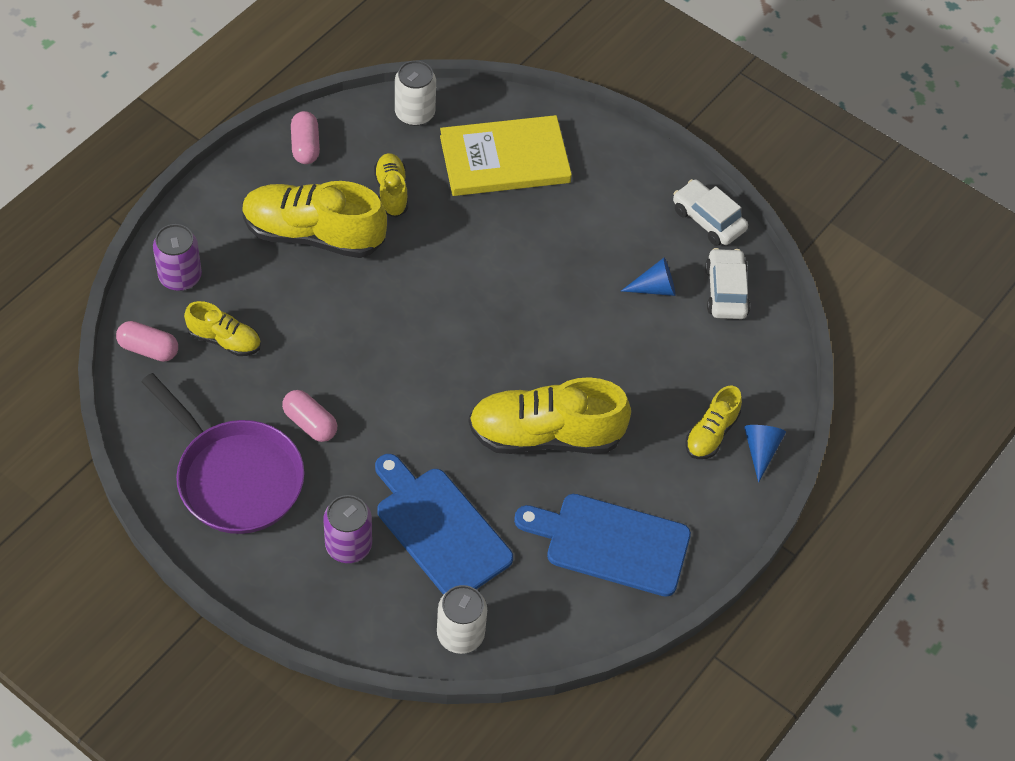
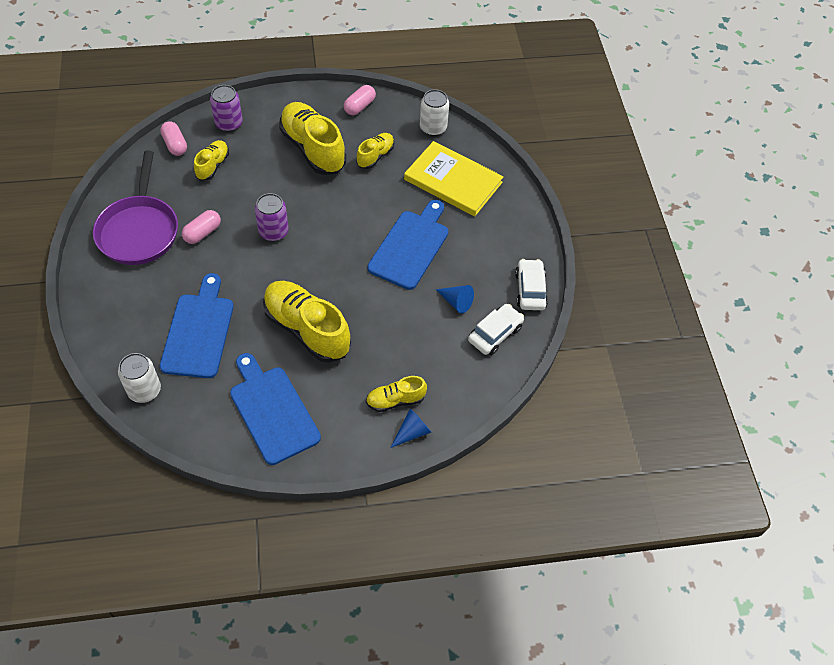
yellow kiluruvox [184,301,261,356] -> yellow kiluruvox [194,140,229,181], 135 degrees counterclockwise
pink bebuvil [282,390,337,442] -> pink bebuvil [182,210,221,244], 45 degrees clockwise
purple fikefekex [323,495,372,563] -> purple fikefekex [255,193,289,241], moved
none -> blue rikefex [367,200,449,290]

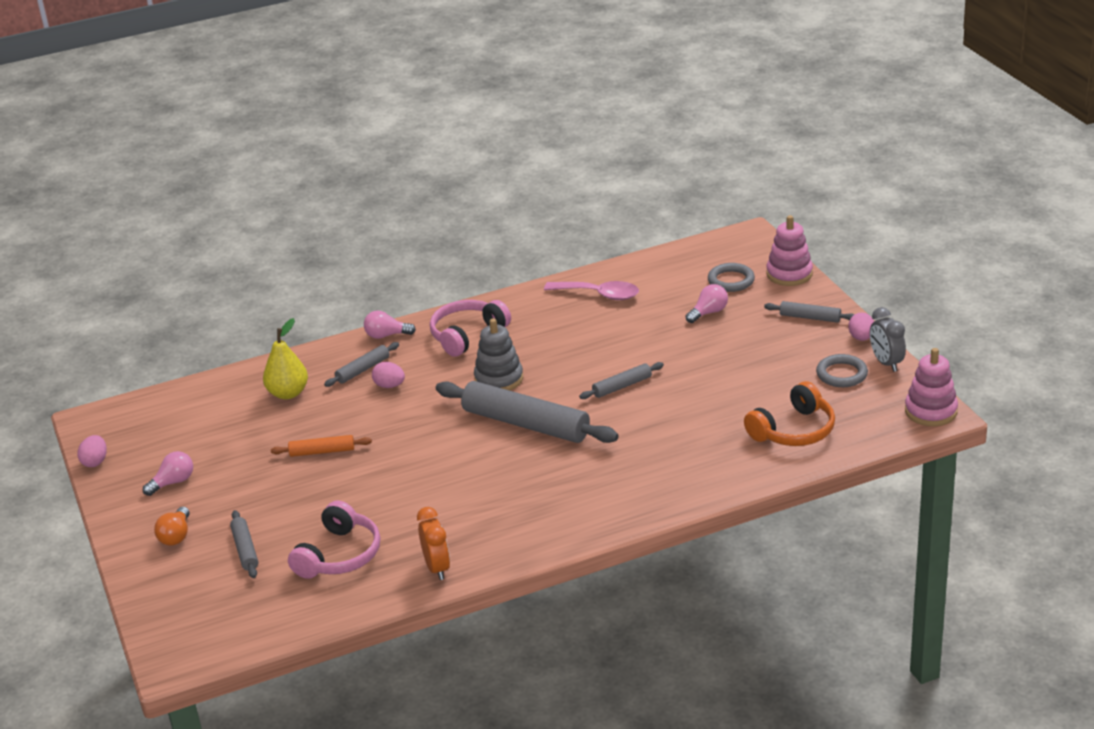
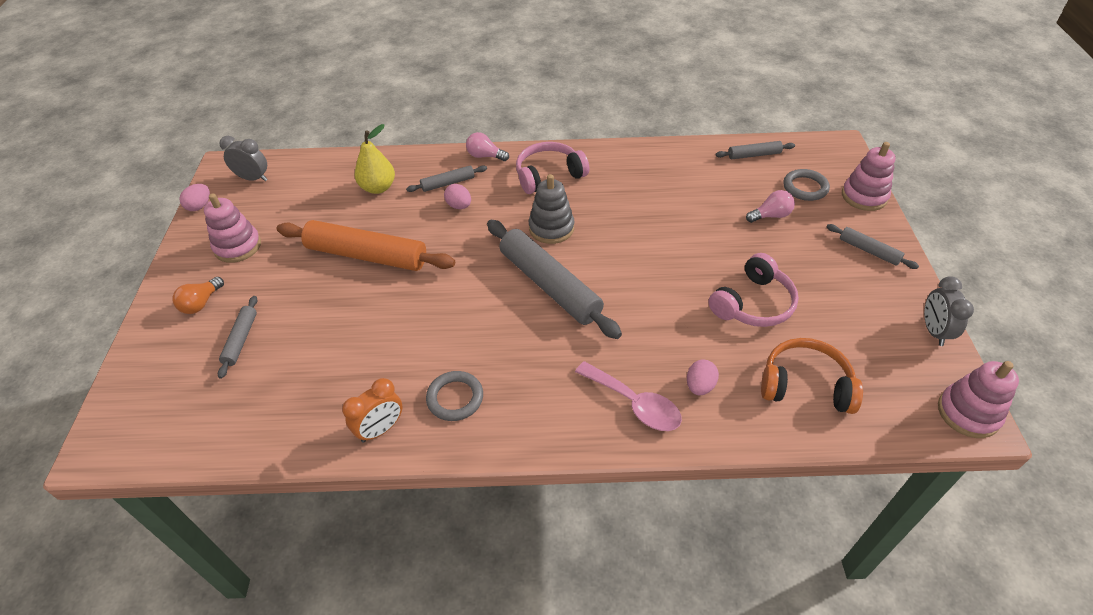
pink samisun [544,281,639,300] -> pink samisun [575,361,682,431], moved
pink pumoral [848,312,874,341] -> pink pumoral [687,360,719,395], moved
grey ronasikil [816,354,868,387] -> grey ronasikil [426,371,483,421], moved
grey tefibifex [579,362,664,399] -> grey tefibifex [716,141,795,159], moved
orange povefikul [744,381,835,446] -> orange povefikul [761,338,863,414], 150 degrees counterclockwise
orange tefibifex [271,435,372,457] -> orange tefibifex [277,220,455,271], x2.07
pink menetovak [143,451,193,496] -> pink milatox [204,193,261,263]
pink povefikul [288,500,380,579] -> pink povefikul [708,253,799,327], moved
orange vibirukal [417,507,450,580] -> orange vibirukal [342,378,403,443], 45 degrees clockwise
none -> grey vibirukal [219,136,267,181]

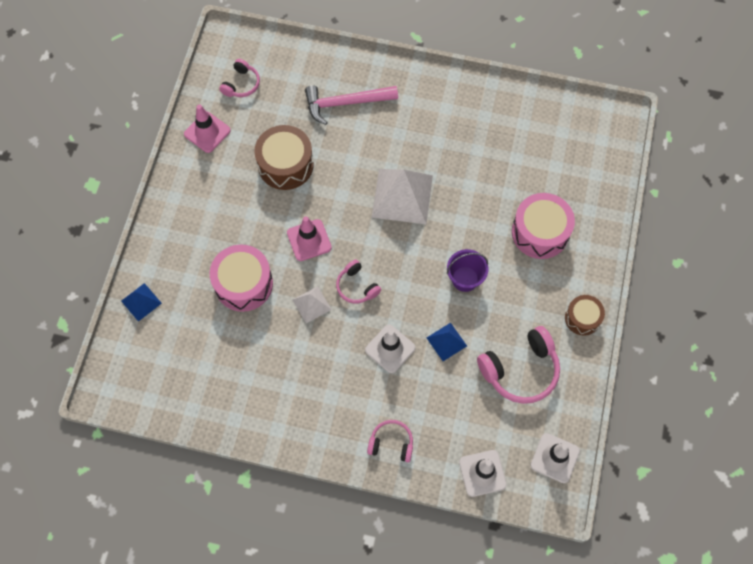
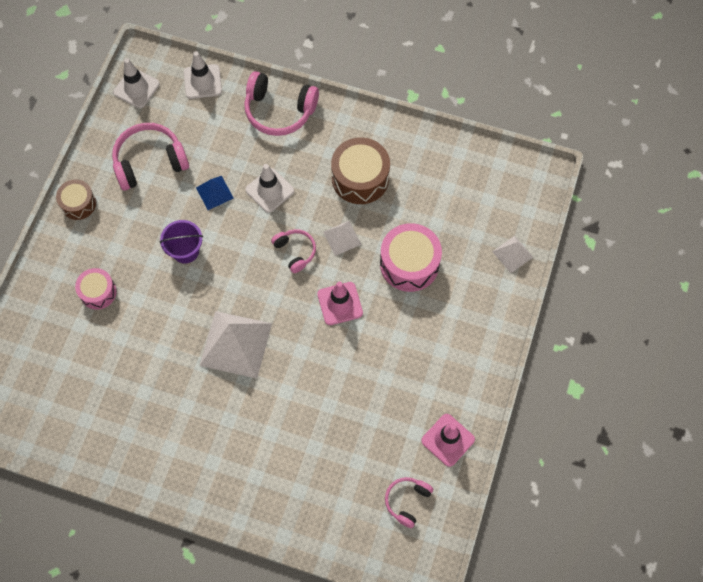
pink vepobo [305,85,398,125] -> none
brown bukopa [254,125,314,190] -> brown bukopa [331,137,390,204], moved
pink bukopa [512,193,575,259] -> pink bukopa [75,268,117,309], x0.60
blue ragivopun [121,283,162,322] -> white ragivopun [492,236,533,273]
pink povefikul [367,420,413,462] -> pink povefikul [244,71,319,136], x1.76

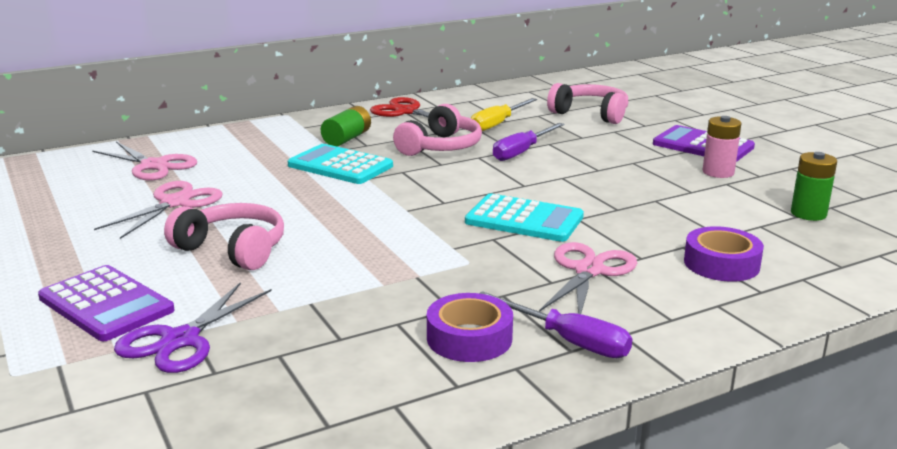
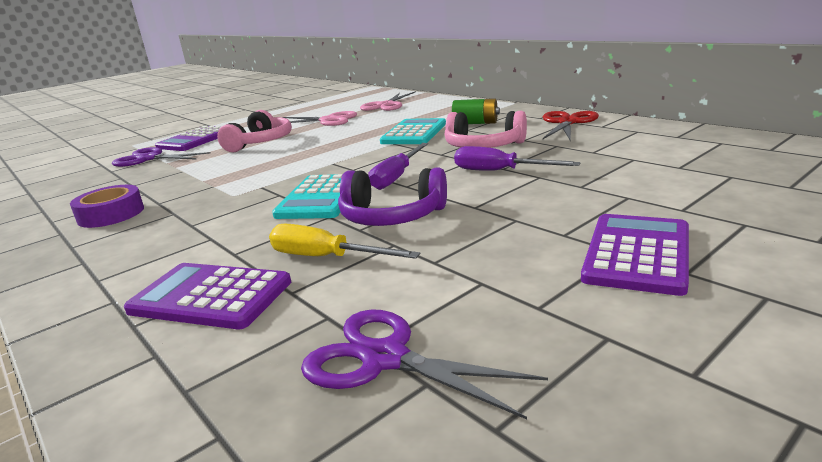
pink povefikul [547,83,628,124] -> none
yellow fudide [471,98,537,131] -> yellow fudide [269,224,420,259], moved
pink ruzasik [703,116,741,178] -> none
green ruzasik [791,152,837,221] -> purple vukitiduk [301,309,548,419]
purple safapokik [684,226,764,282] -> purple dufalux [124,263,291,329]
pink vukitiduk [539,242,637,314] -> none
purple fudide [479,291,632,358] -> purple fudide [368,143,428,190], moved
none -> purple povefikul [338,168,447,226]

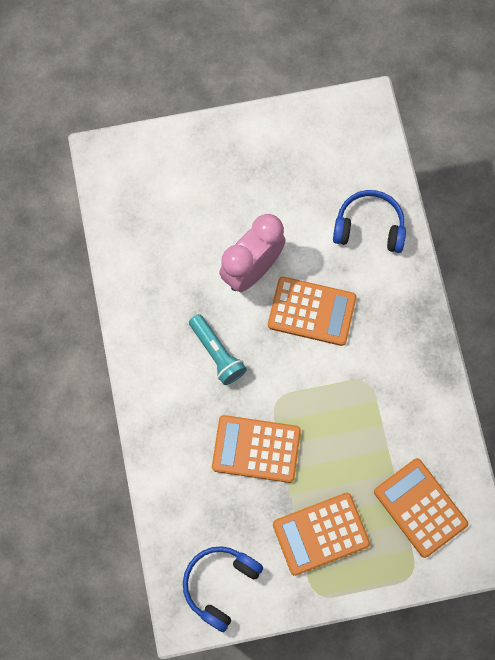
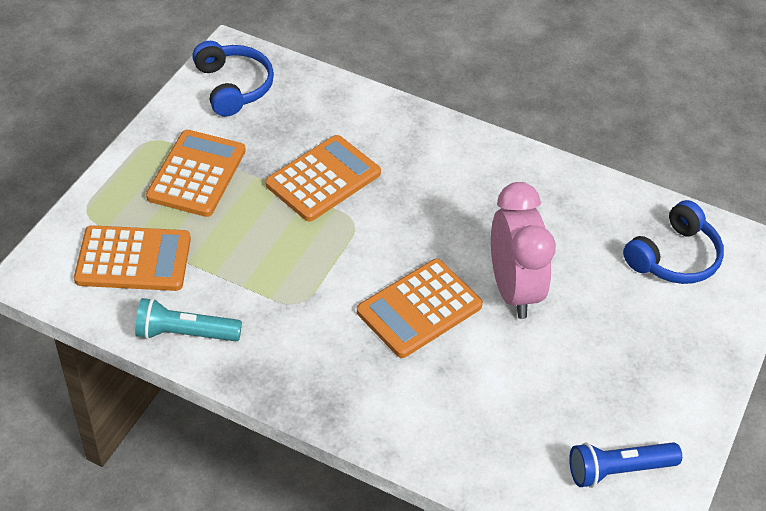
blue povefikul [333,190,406,253] -> blue povefikul [623,200,724,284], moved
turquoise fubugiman [189,314,247,385] -> turquoise fubugiman [135,298,242,341], moved
none -> blue fubugiman [569,442,682,488]

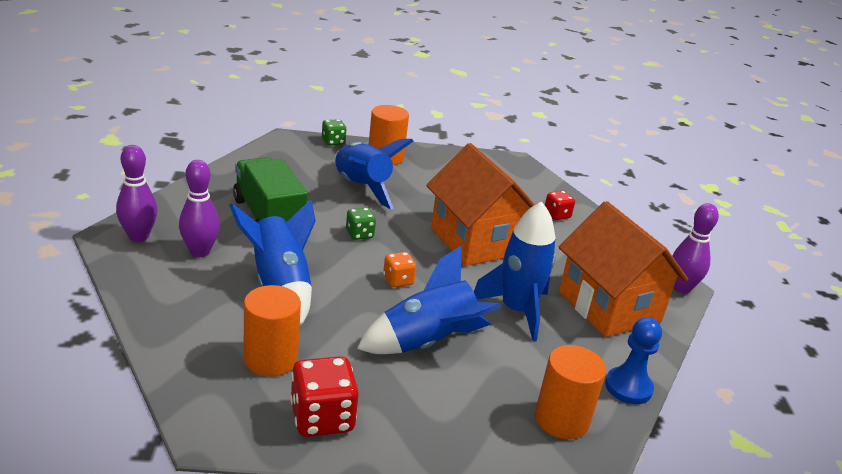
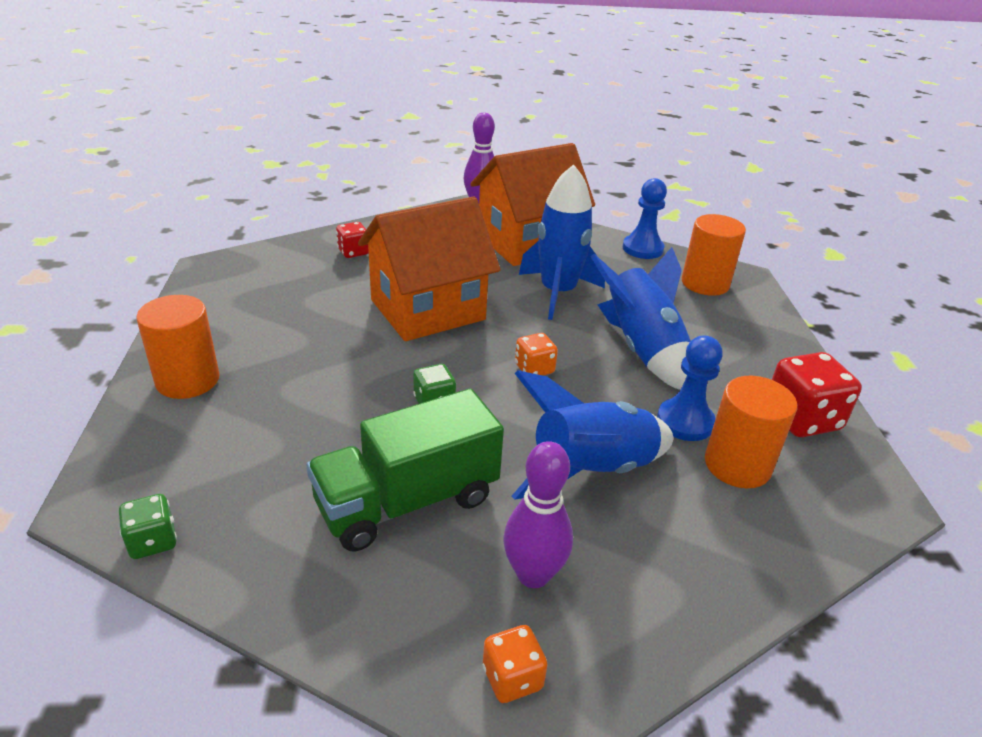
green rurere [322,119,347,145] -> green rurere [119,494,177,559], moved
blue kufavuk [334,139,413,209] -> none
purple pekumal [116,145,158,242] -> orange rurere [483,625,547,703]
none -> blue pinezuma [657,335,723,441]

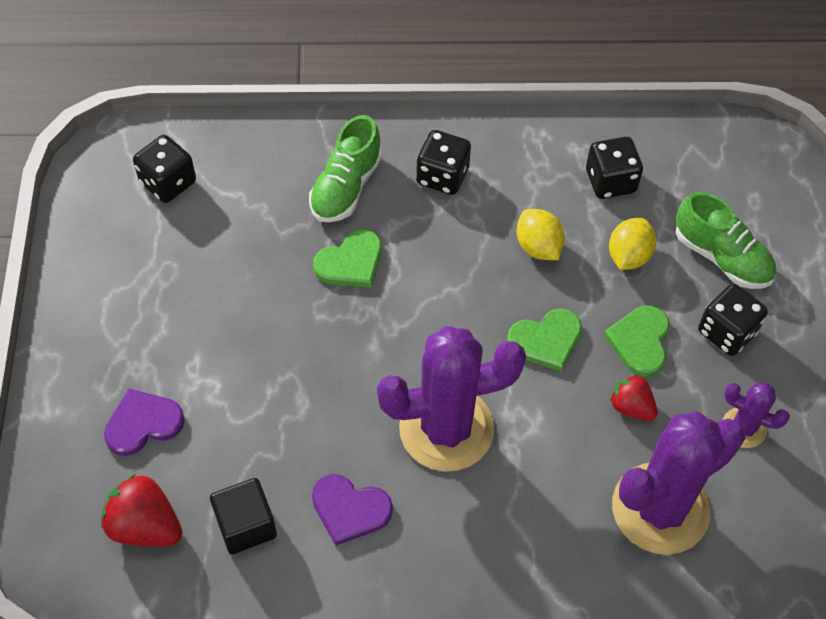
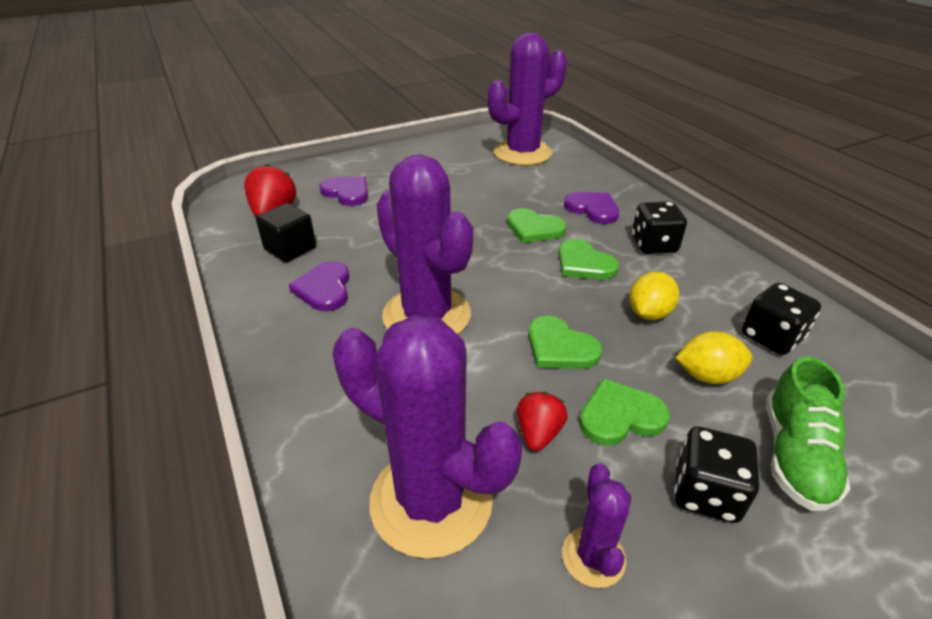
green kiluruvox [309,115,382,223] -> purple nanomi [564,192,619,224]
black rurere [133,135,196,203] -> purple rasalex [488,33,567,166]
none -> green nanomi [559,239,619,280]

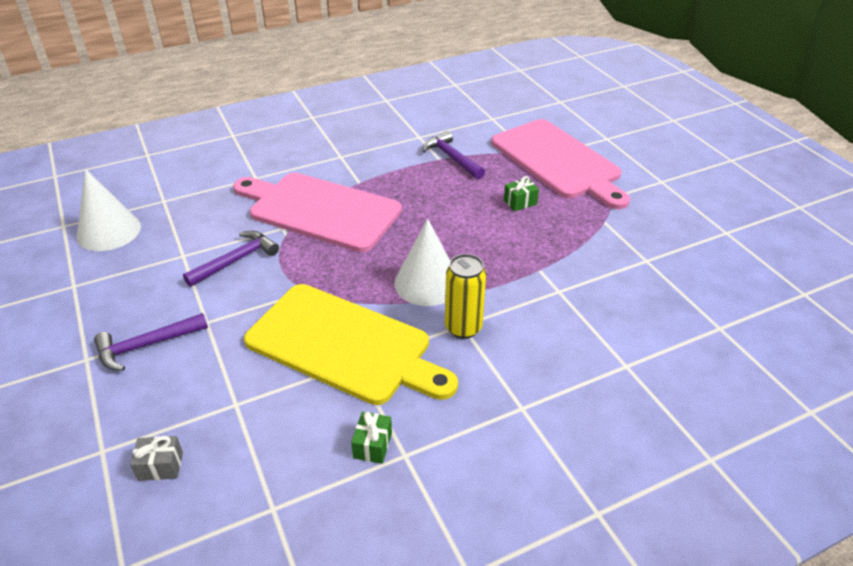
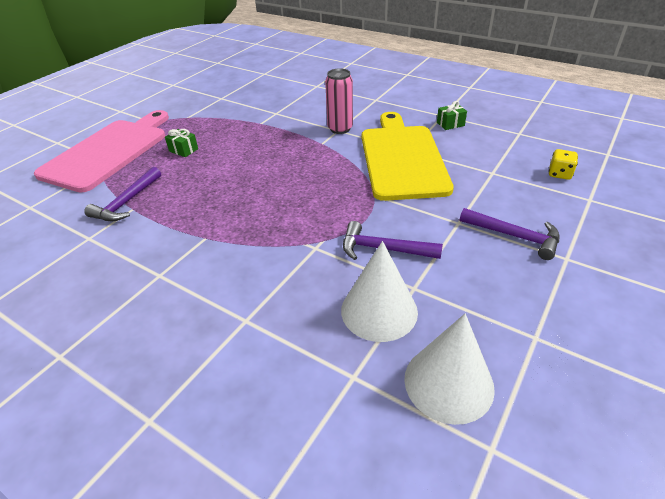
pink rikefex [233,173,402,252] -> none
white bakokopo [394,219,450,306] -> white bakokopo [341,241,418,342], moved
yellow fikefekex [445,254,486,339] -> pink fikefekex [325,68,353,134]
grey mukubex [130,436,183,481] -> yellow rurere [549,149,578,180]

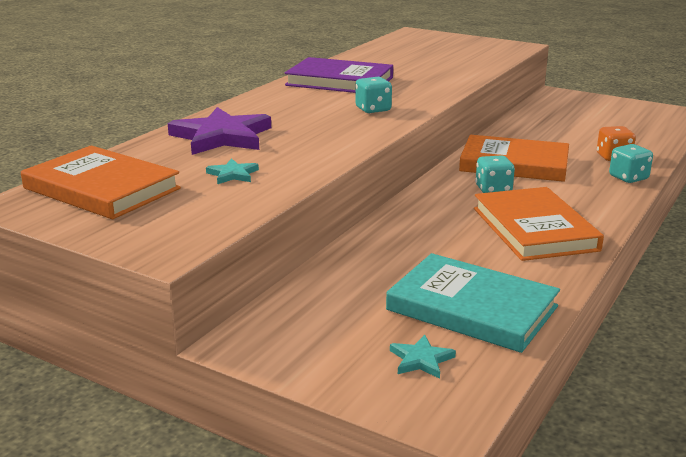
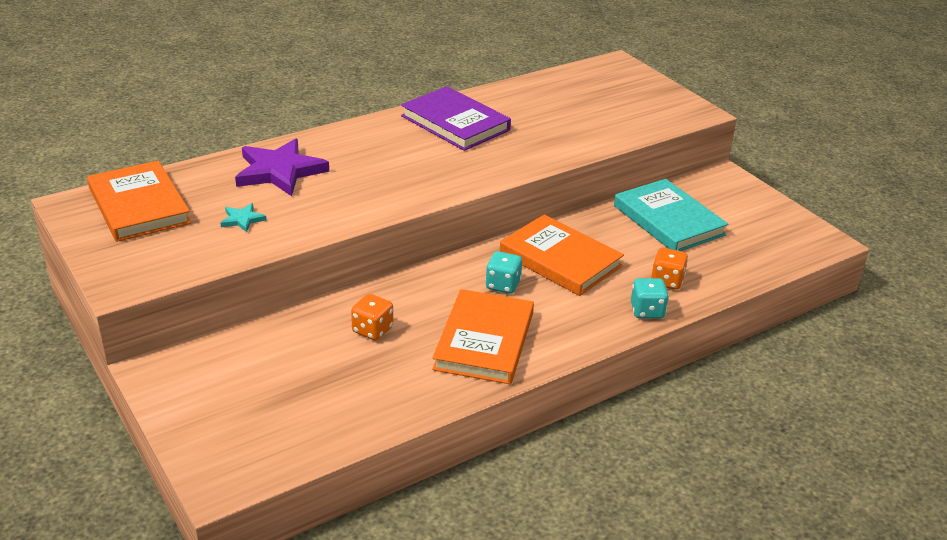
turquoise rurere [355,77,392,113] -> none
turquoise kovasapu [386,253,560,353] -> turquoise kovasapu [614,179,728,251], moved
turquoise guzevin [390,335,456,379] -> none
none -> orange rurere [351,294,393,340]

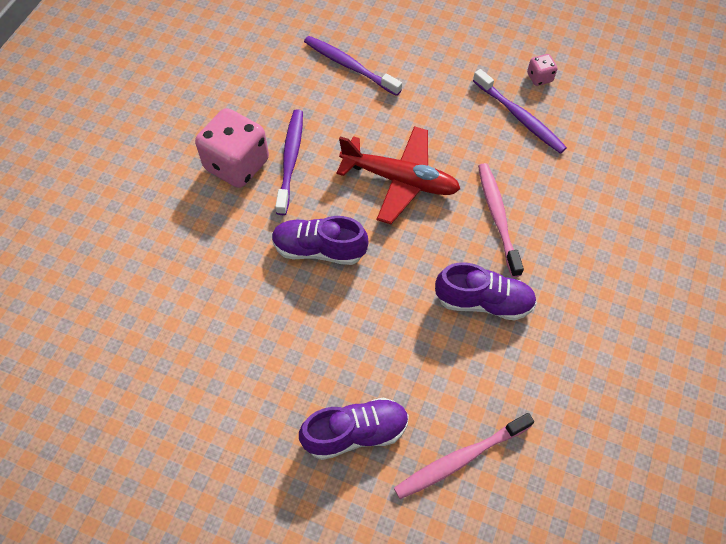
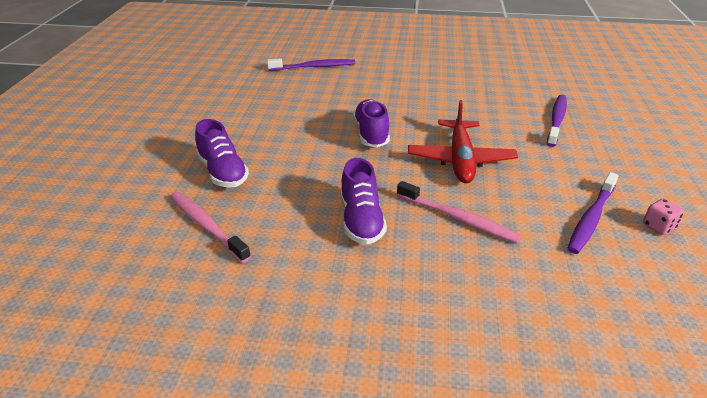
pink rurere [195,108,269,188] -> none
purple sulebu [275,109,303,215] -> purple sulebu [267,58,355,71], moved
pink sulebu [478,163,524,277] -> pink sulebu [397,181,521,243], 60 degrees clockwise

